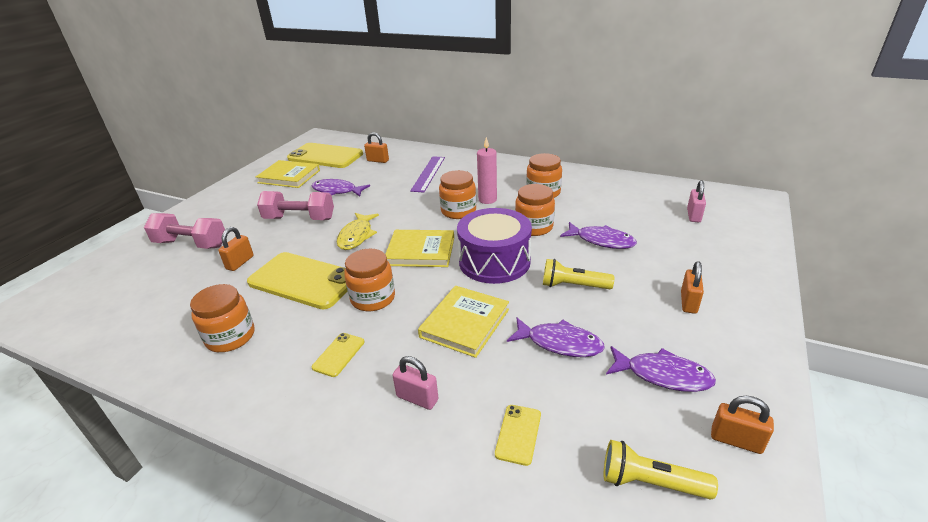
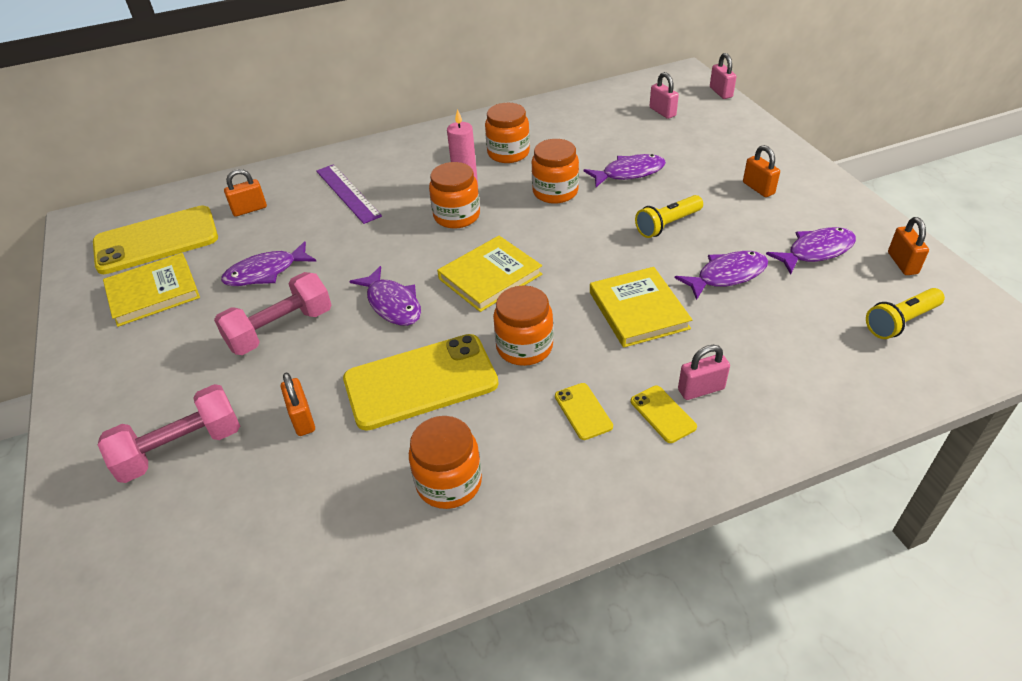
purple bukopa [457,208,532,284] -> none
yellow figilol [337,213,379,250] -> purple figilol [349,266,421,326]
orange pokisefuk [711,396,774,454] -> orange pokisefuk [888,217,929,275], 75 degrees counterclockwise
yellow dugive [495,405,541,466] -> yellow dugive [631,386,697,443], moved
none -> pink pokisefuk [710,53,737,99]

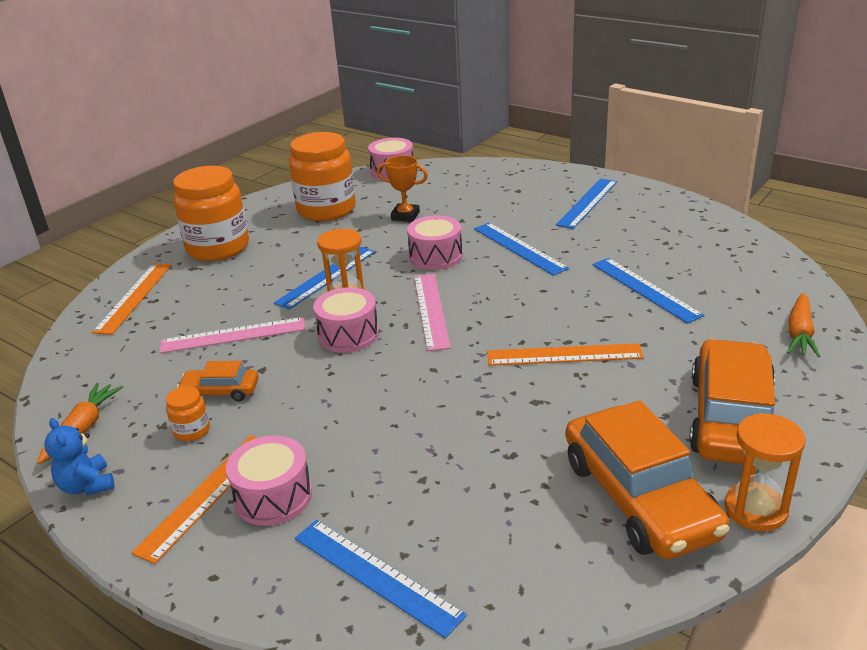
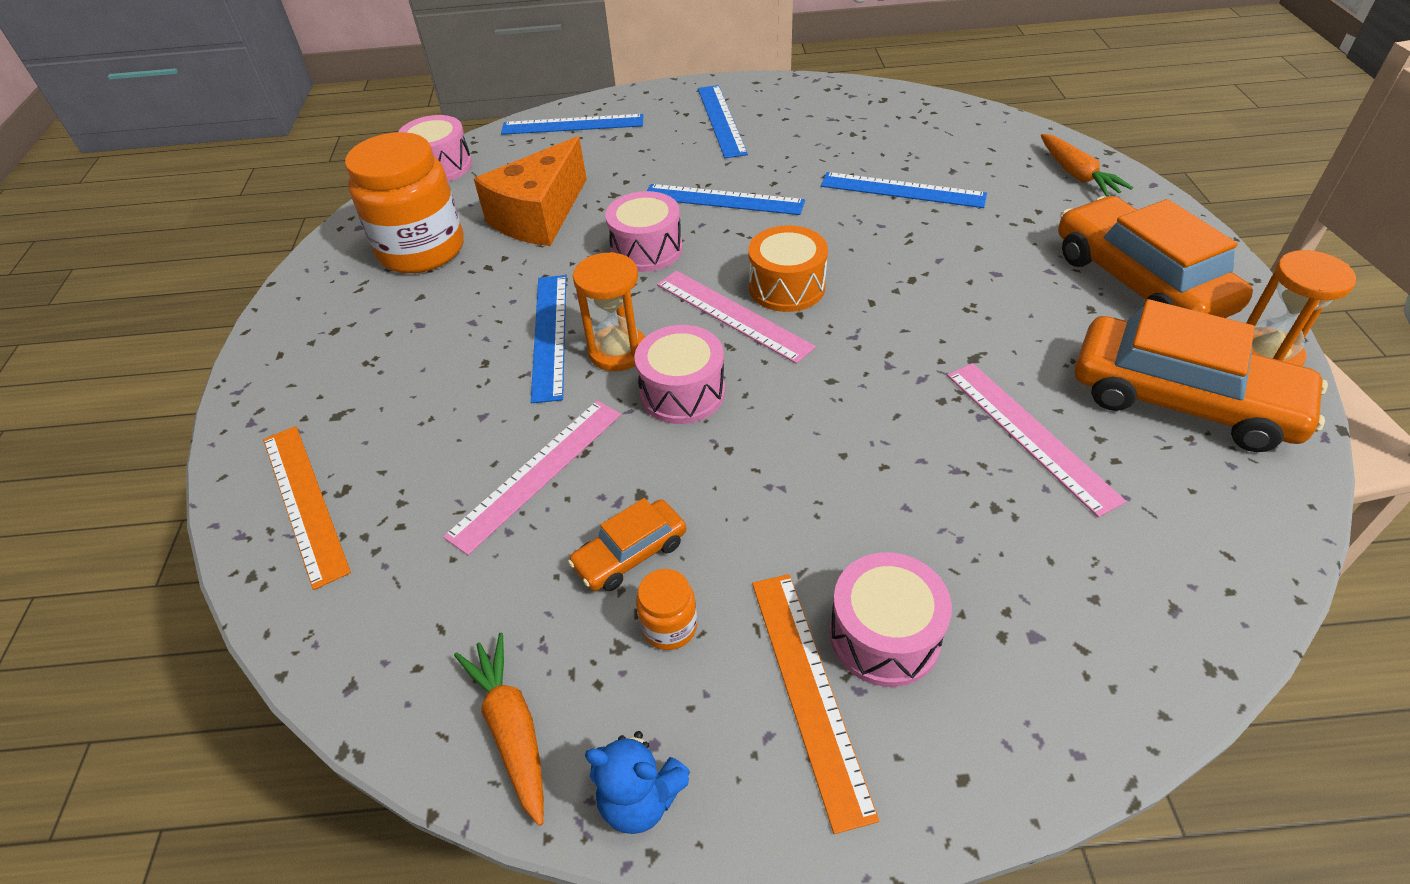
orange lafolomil [377,155,428,222] -> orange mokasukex [474,137,587,246]
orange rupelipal [173,166,249,261] -> none
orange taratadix [487,343,644,366] -> none
blue taratadix [295,520,467,638] -> blue taratadix [501,114,643,135], moved
none -> orange bukopa [748,225,828,312]
none -> pink taratadix [947,363,1126,517]

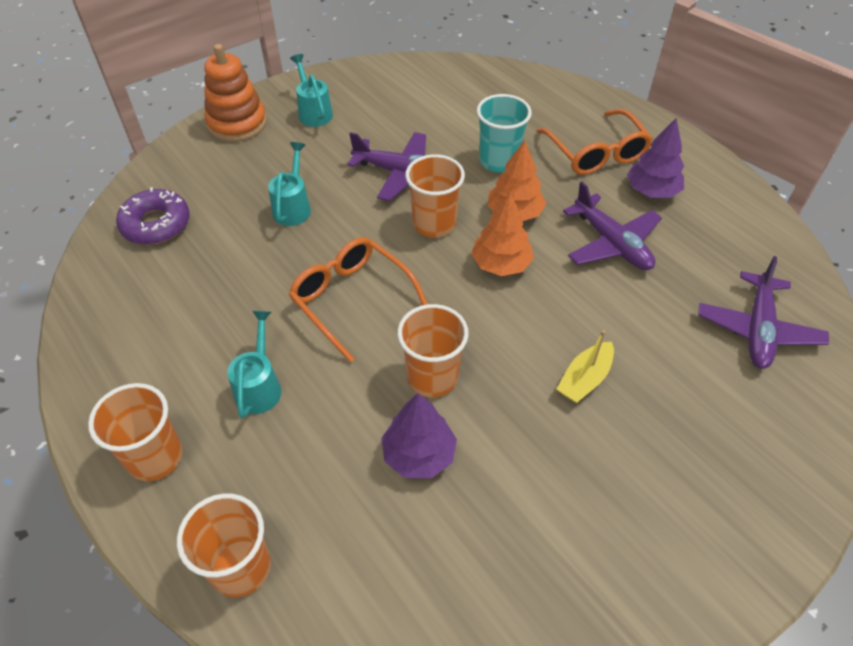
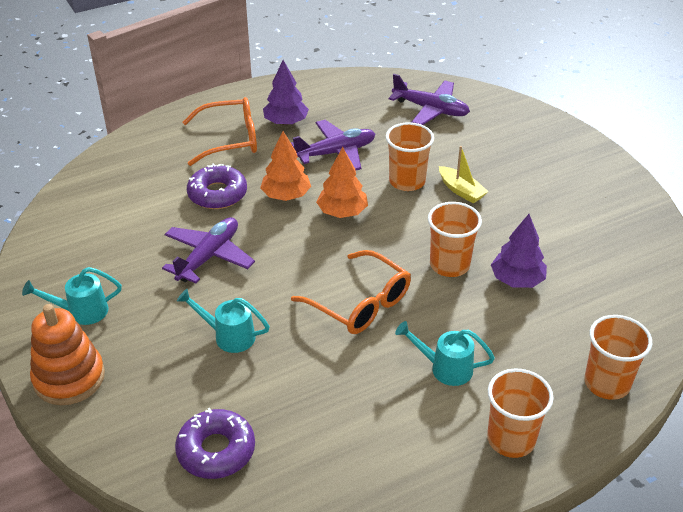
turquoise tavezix [477,94,532,173] -> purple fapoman [187,163,247,209]
orange tavezix [405,154,465,237] -> orange tavezix [386,122,434,191], moved
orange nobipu [289,237,428,363] -> orange nobipu [291,250,411,334], 105 degrees counterclockwise

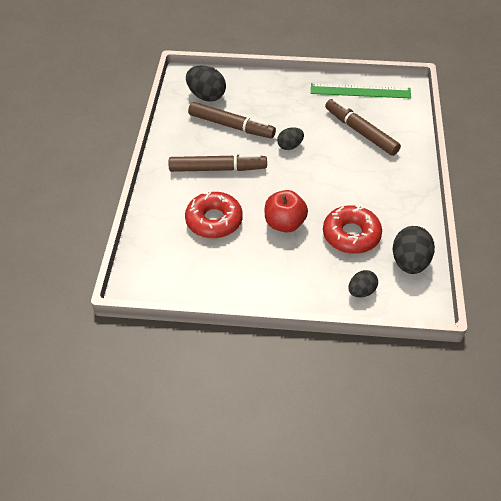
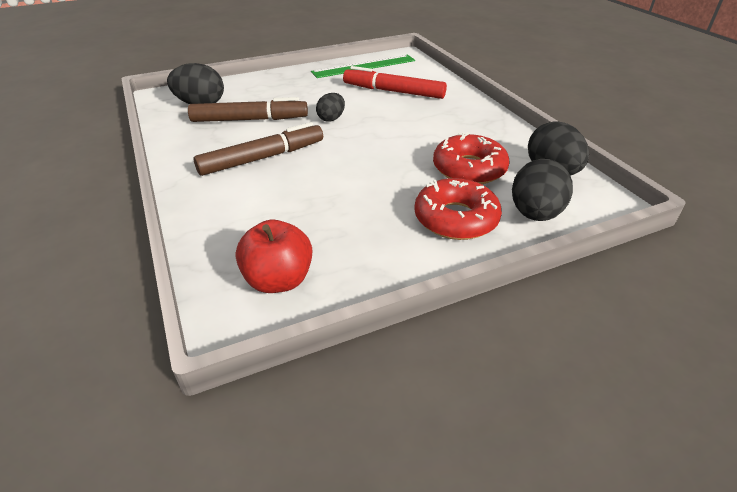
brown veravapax [325,99,401,156] -> red veravapax [343,66,447,99]
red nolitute [265,190,308,232] -> red nolitute [236,220,312,293], moved
red fapoman [185,191,243,238] -> red fapoman [414,178,502,240], moved
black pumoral [349,270,378,297] -> black pumoral [512,159,573,221], x1.65

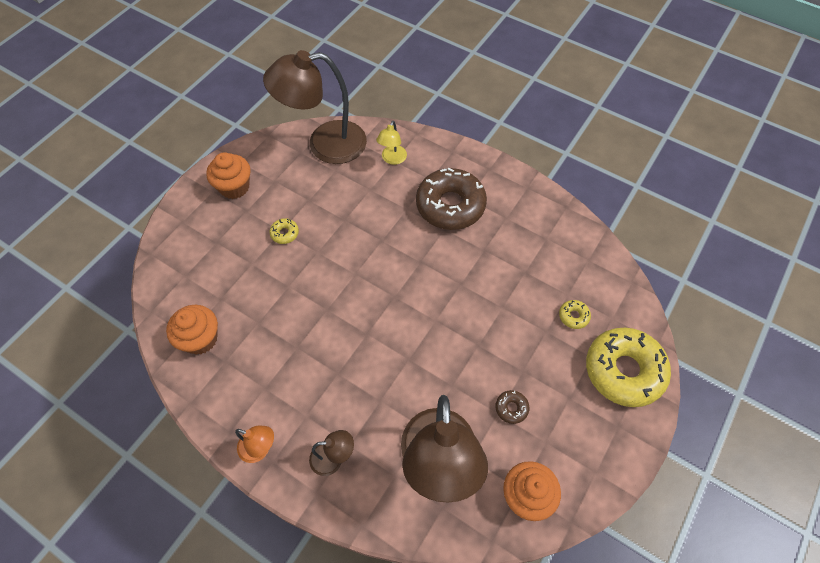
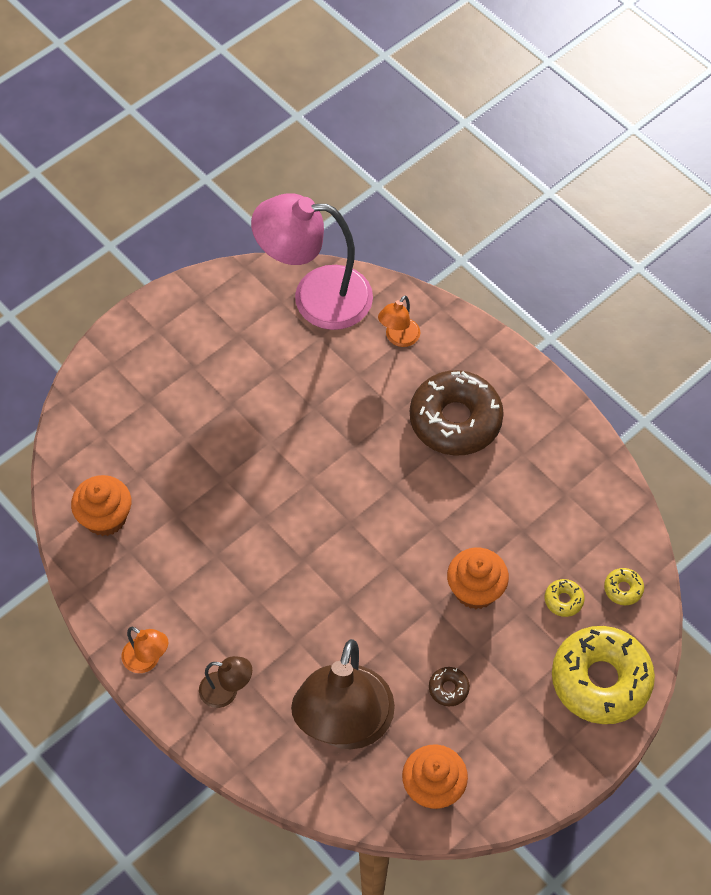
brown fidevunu [263,50,367,164] -> pink fidevunu [251,193,373,330]
yellow fidevunu [376,121,407,165] -> orange fidevunu [378,295,420,347]
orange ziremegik [206,152,251,199] -> orange ziremegik [447,548,509,609], moved
yellow fapoman [270,218,299,244] -> yellow fapoman [604,568,644,605], moved

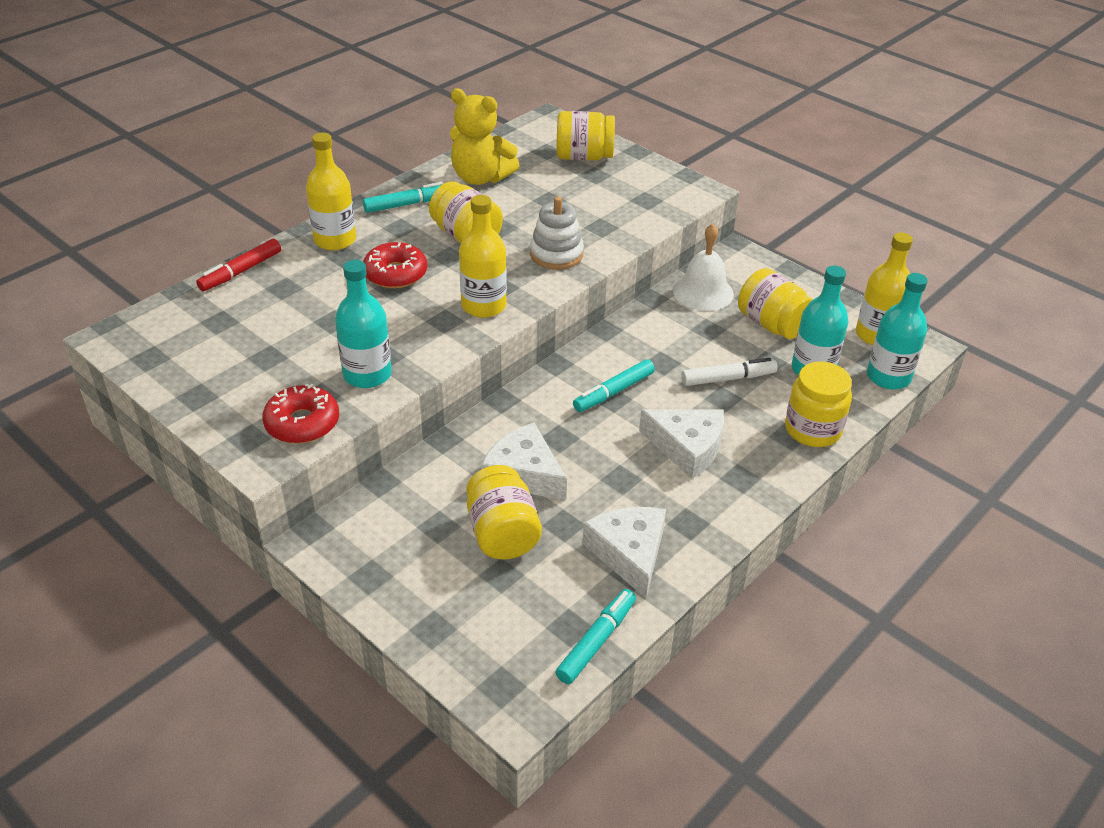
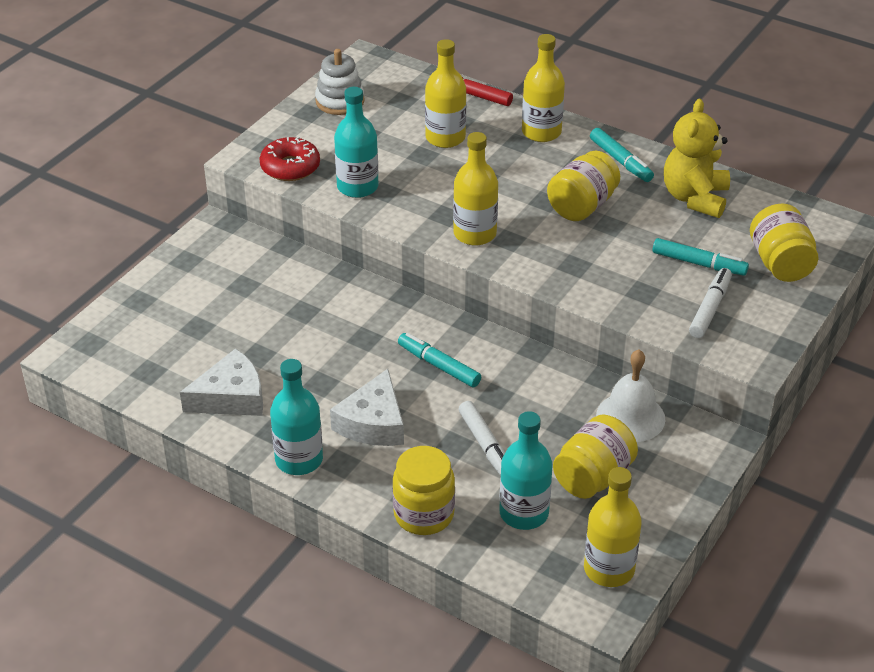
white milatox [530,197,584,270] -> white milatox [315,49,365,115], moved
red fapoman [363,242,427,288] -> none
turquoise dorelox [867,273,928,390] -> turquoise dorelox [270,359,323,475], moved
white mokasukex [481,423,567,500] -> none
yellow rupelipal [466,465,542,560] -> none
turquoise veravapax [555,589,636,684] -> turquoise veravapax [652,238,749,276], moved
none -> yellow dorelox [425,39,466,148]
none -> white veravapax [689,268,732,338]

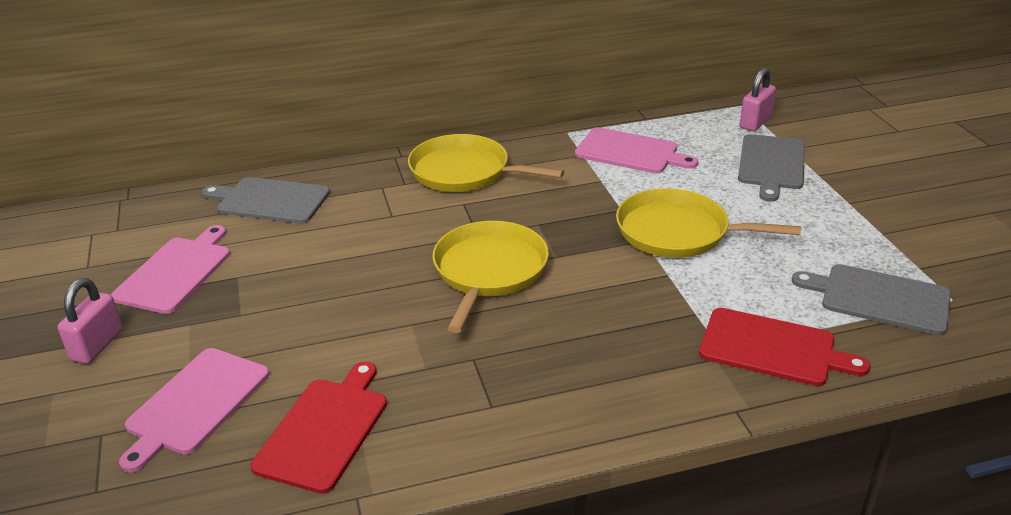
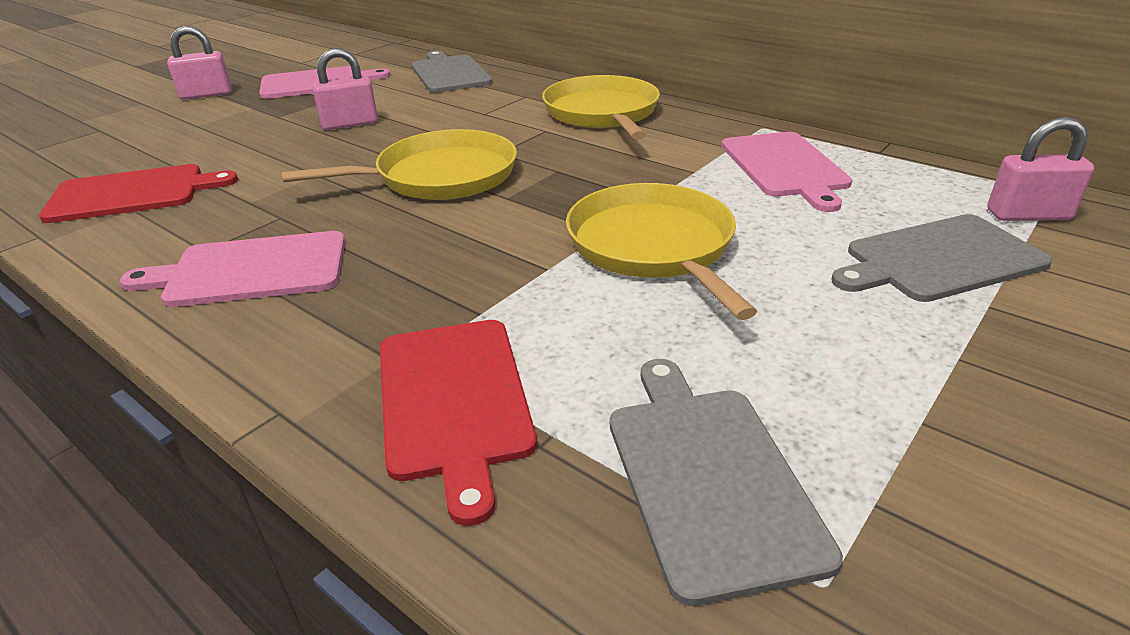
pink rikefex [119,348,269,473] -> pink rikefex [120,231,345,307], moved
none -> pink pokisefuk [312,48,378,130]

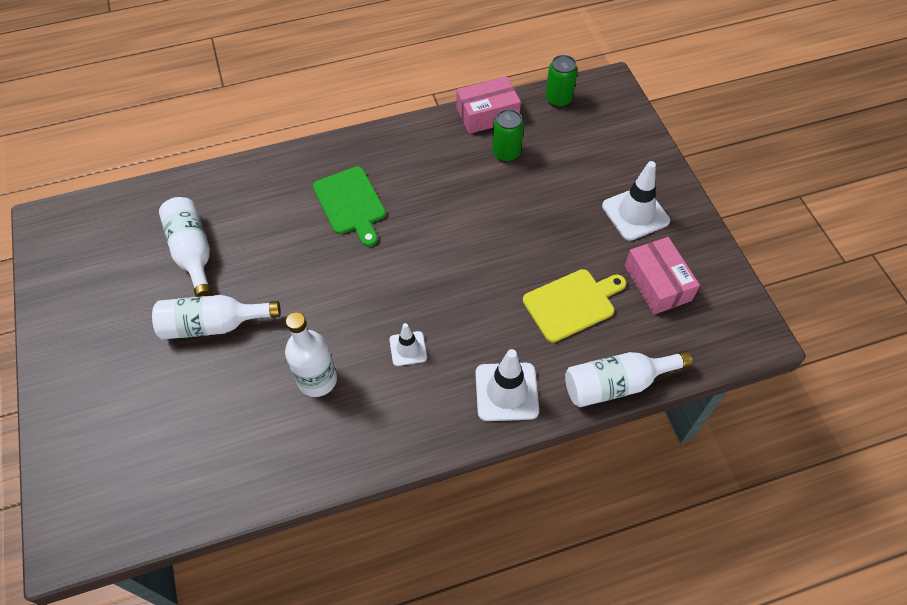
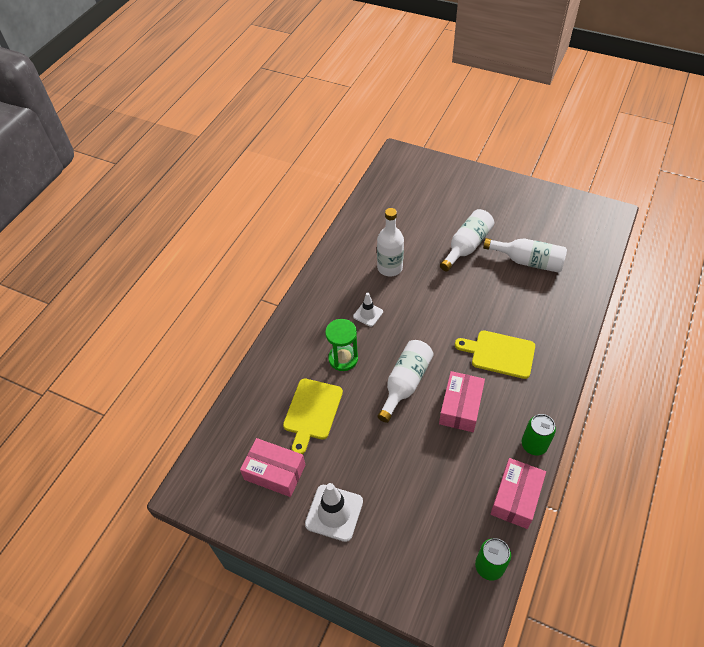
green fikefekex [492,109,524,162] -> green fikefekex [522,414,556,455], moved
green rikefex [313,167,386,247] -> yellow rikefex [455,330,535,379]
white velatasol [475,349,539,421] -> none
white dorelox [565,351,692,407] -> white dorelox [377,340,434,423], moved
none -> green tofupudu [325,319,358,371]
none -> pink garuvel [439,371,485,432]

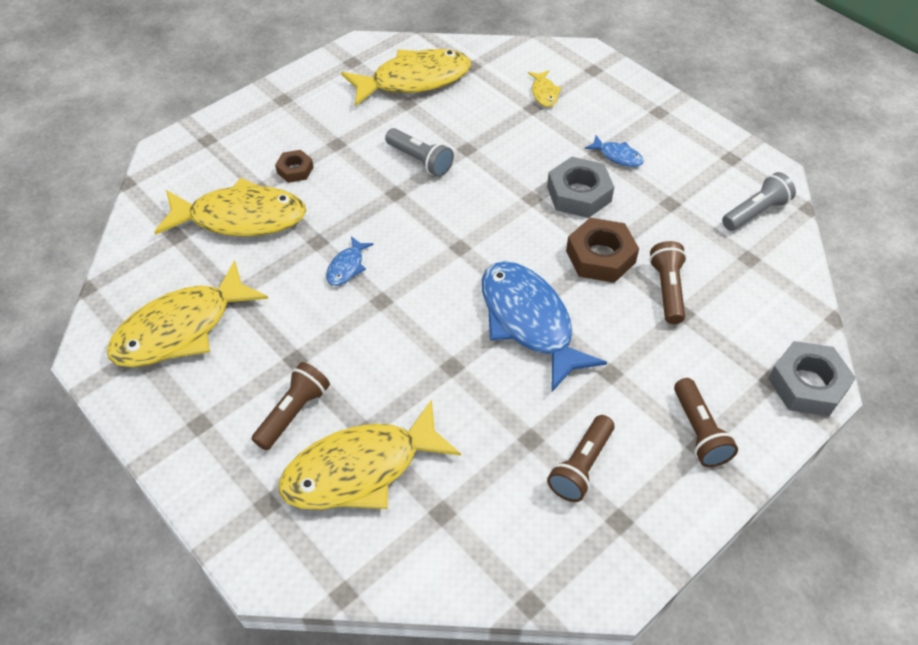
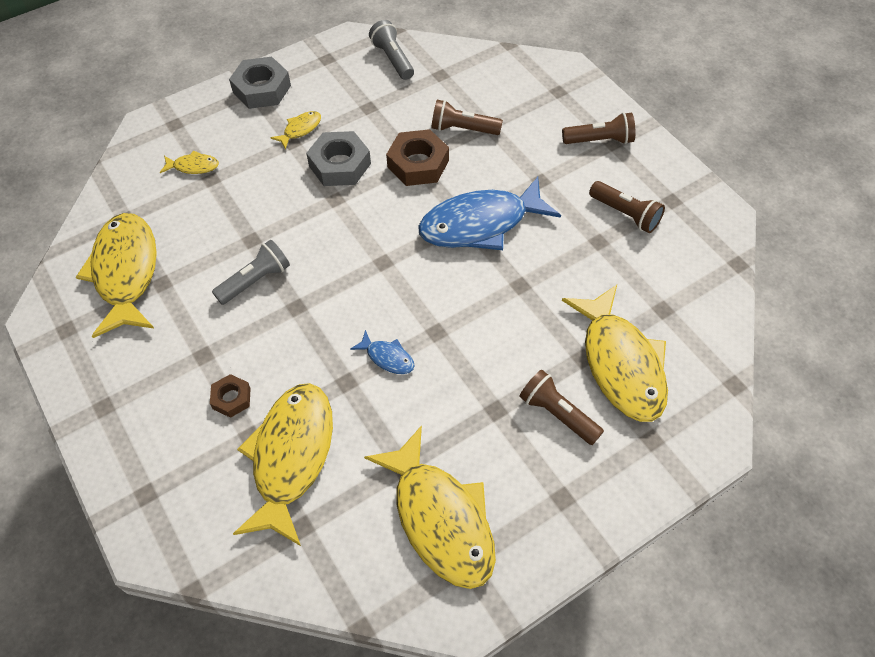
blue figilol [585,135,644,167] -> yellow figilol [270,111,321,149]
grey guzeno [768,341,856,416] -> grey guzeno [229,57,291,109], moved

